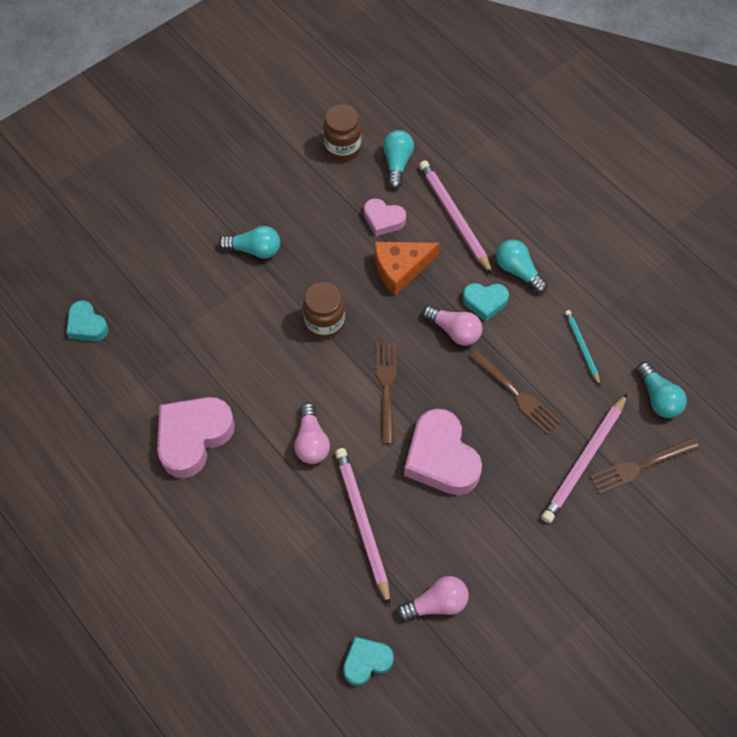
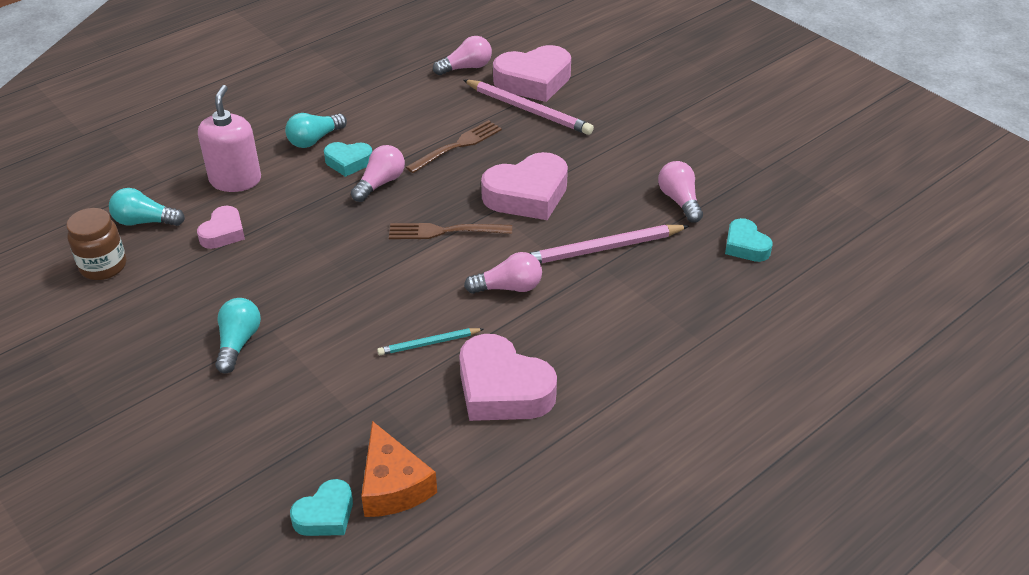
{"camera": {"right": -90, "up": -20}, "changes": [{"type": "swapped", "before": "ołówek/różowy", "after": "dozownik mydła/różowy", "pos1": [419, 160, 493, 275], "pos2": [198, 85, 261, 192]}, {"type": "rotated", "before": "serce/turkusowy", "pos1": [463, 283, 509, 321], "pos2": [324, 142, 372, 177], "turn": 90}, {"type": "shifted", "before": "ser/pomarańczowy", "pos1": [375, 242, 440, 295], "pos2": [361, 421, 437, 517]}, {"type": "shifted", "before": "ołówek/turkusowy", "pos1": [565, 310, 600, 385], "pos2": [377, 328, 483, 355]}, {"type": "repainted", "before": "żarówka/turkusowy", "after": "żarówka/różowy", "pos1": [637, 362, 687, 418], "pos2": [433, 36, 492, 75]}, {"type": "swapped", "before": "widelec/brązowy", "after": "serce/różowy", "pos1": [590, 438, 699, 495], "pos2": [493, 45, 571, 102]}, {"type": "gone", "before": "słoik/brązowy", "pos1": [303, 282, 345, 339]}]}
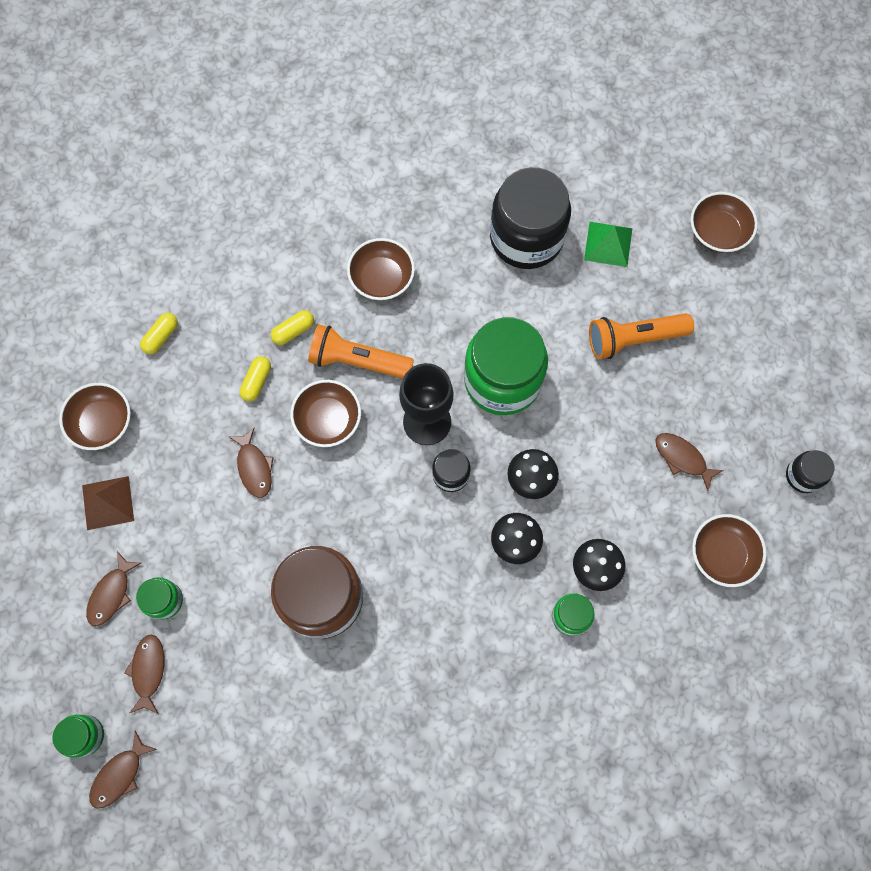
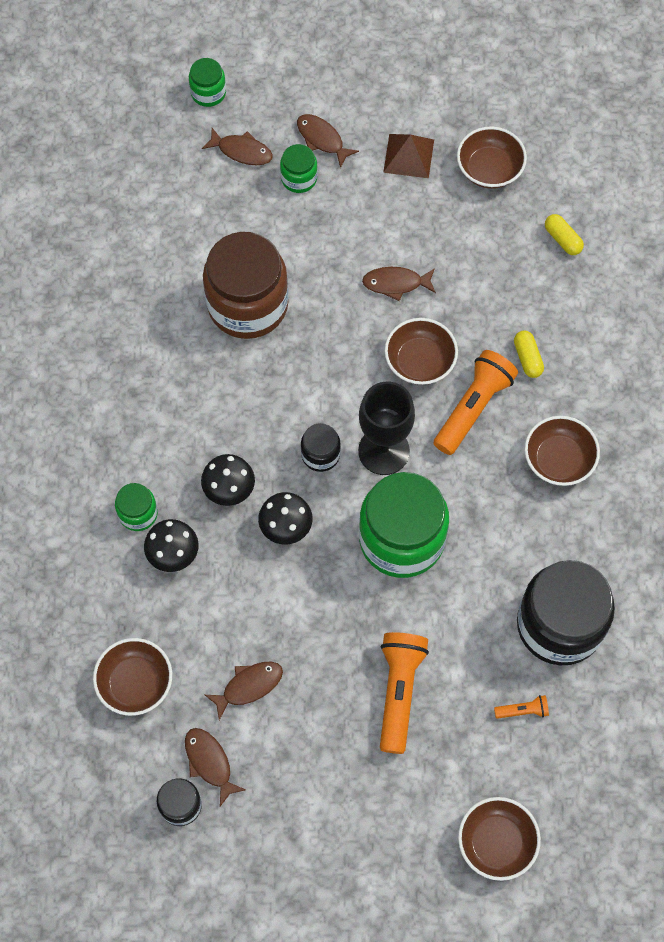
{"camera": {"right": 110, "up": -5}, "changes": [{"type": "shifted", "before": "ryba/brązowy", "pos1": [89, 731, 157, 809], "pos2": [185, 728, 246, 806]}, {"type": "swapped", "before": "piramida/zielony", "after": "latarka/pomarańczowy", "pos1": [584, 222, 633, 267], "pos2": [494, 695, 549, 719]}, {"type": "gone", "before": "kapsułka/żółty", "pos1": [240, 356, 271, 402]}]}
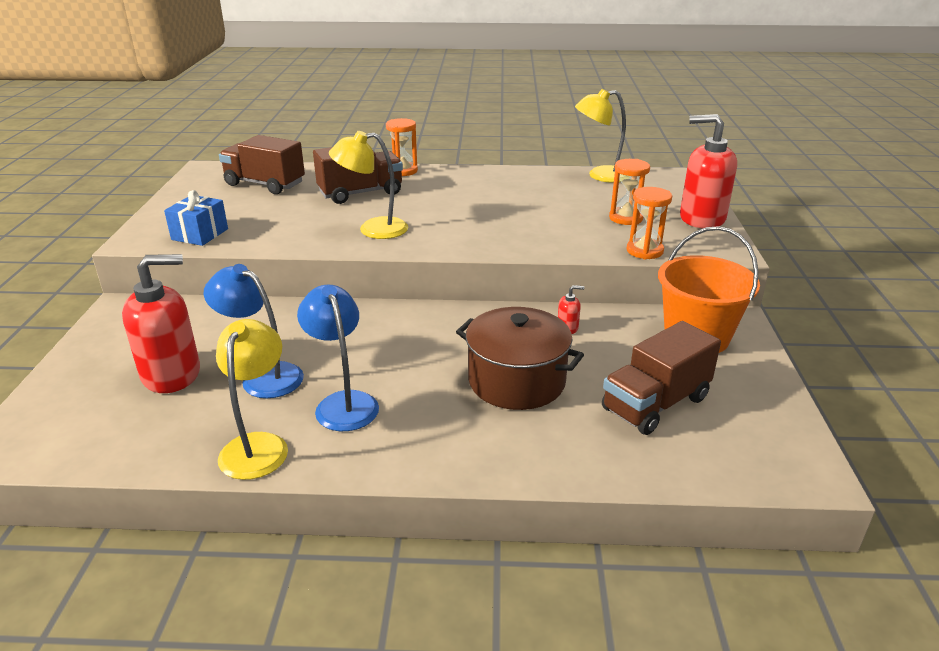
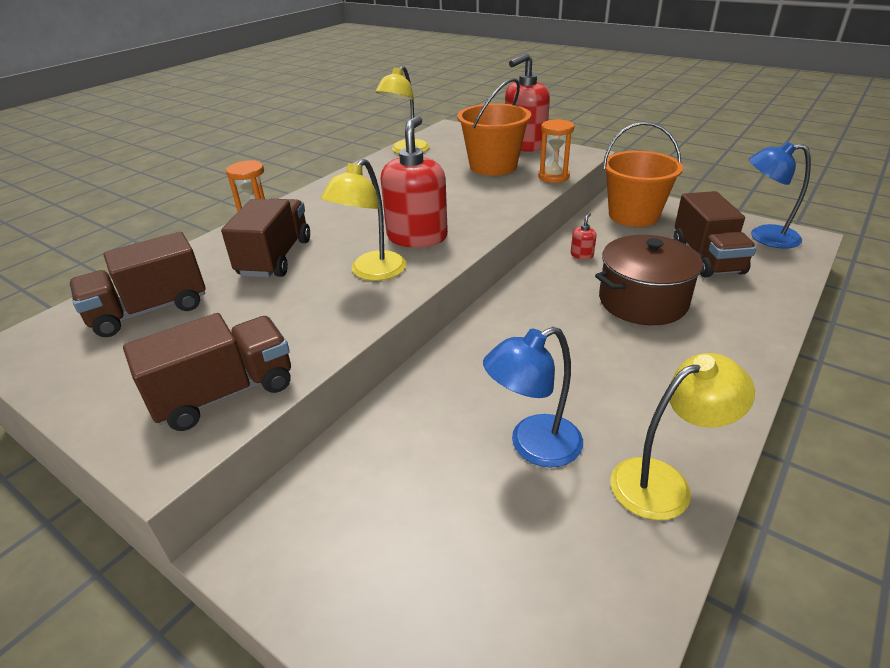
{"camera": {"right": -55, "up": 5}, "changes": [{"type": "swapped", "before": "prezent/niebieski", "after": "ciężarówka/brązowy", "pos1": [164, 190, 228, 246], "pos2": [123, 313, 291, 431]}, {"type": "shifted", "before": "dozownik mydła/czerwony", "pos1": [122, 254, 200, 393], "pos2": [381, 116, 448, 248]}, {"type": "swapped", "before": "klepsydra/pomarańczowy", "after": "wiadro/pomarańczowy", "pos1": [609, 159, 650, 225], "pos2": [457, 78, 531, 176]}, {"type": "rotated", "before": "lampka/żółty", "pos1": [216, 319, 288, 480], "pos2": [610, 353, 755, 520], "turn": 120}, {"type": "shifted", "before": "lampka/niebieski", "pos1": [297, 285, 379, 431], "pos2": [749, 141, 811, 249]}]}
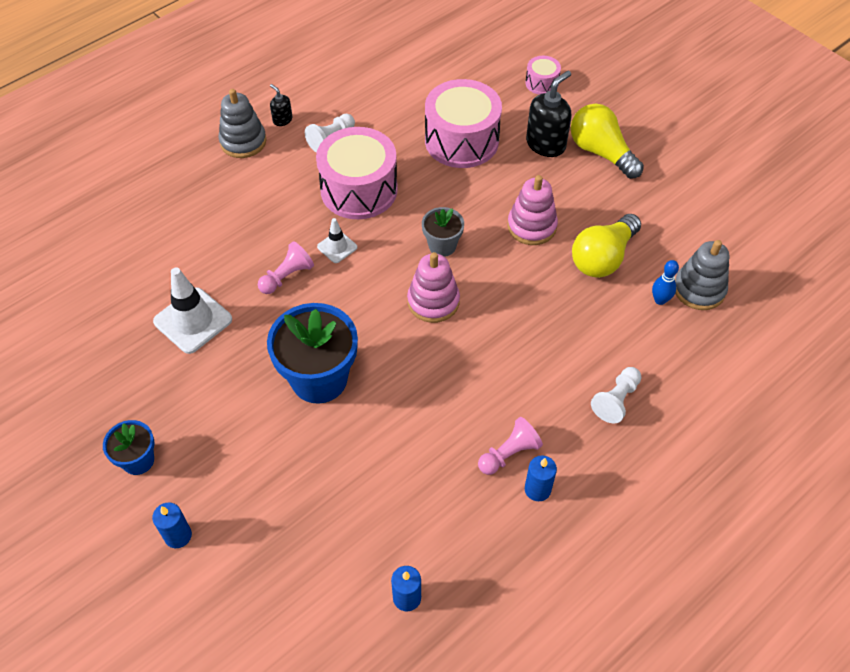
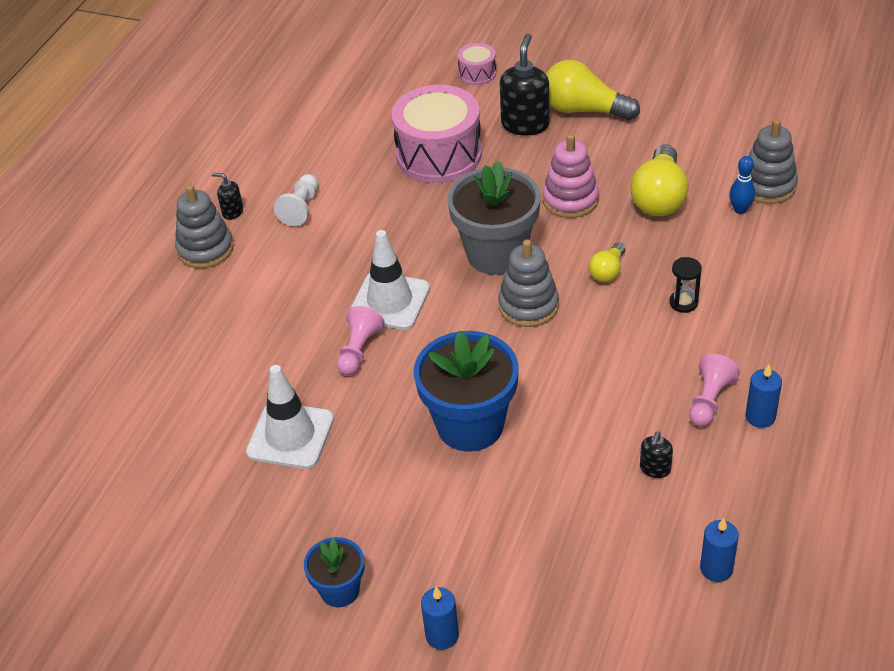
{"camera": {"right": -25, "up": -10}, "changes": [{"type": "scaled", "before": "pachołek/biały", "pos1": [317, 218, 357, 263], "pos2": [351, 230, 430, 330], "scale": 1.84}, {"type": "scaled", "before": "doniczka/szary", "pos1": [422, 207, 464, 257], "pos2": [447, 160, 541, 275], "scale": 1.87}, {"type": "repainted", "before": "zabawka nakładanka/różowy", "after": "zabawka nakładanka/szary", "pos1": [407, 252, 460, 323], "pos2": [498, 239, 559, 327]}, {"type": "new", "after": "żarówka/żółty", "pos2": [589, 242, 625, 282]}, {"type": "new", "after": "dozownik mydła/czarny", "pos2": [640, 431, 673, 478]}, {"type": "new", "after": "klepsydra/czarny", "pos2": [670, 257, 702, 313]}, {"type": "gone", "before": "bęben/różowy", "pos1": [316, 127, 398, 219]}, {"type": "gone", "before": "pionek/biały", "pos1": [591, 367, 641, 423]}]}
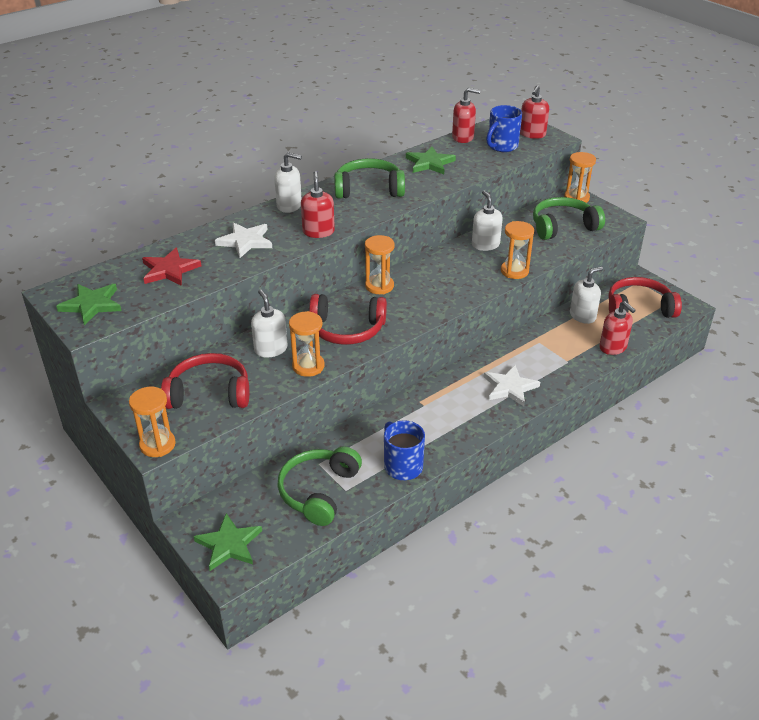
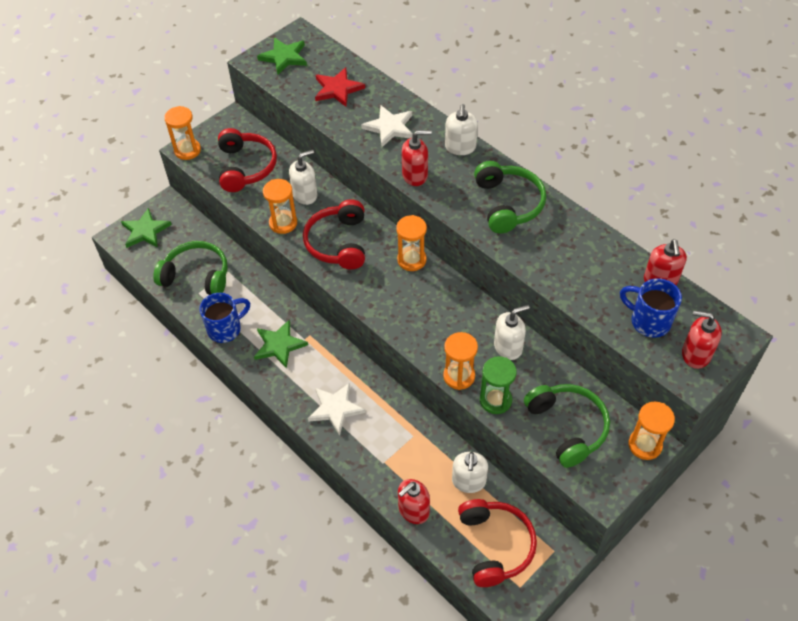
{"camera": {"right": 85, "up": 15}, "changes": [{"type": "shifted", "before": "gwiazda/zielony", "pos1": [406, 146, 456, 174], "pos2": [254, 319, 308, 369]}, {"type": "rotated", "before": "dozownik mydła/biały", "pos1": [570, 267, 603, 324], "pos2": [452, 452, 488, 493], "turn": 45}, {"type": "new", "after": "klepsydra/zielony", "pos2": [480, 356, 517, 414]}]}
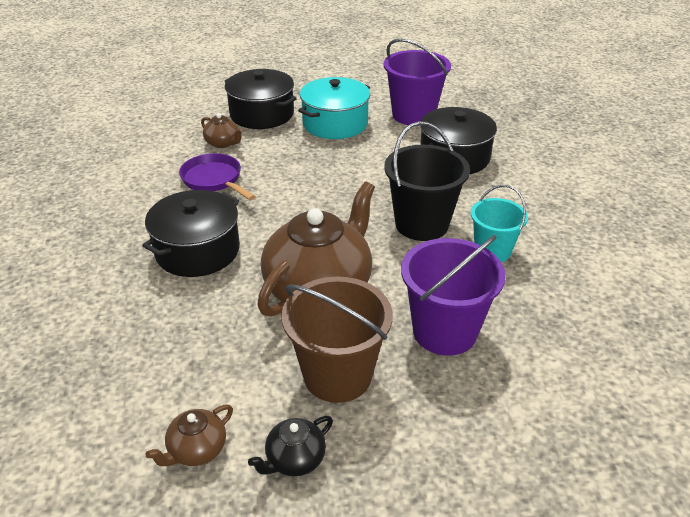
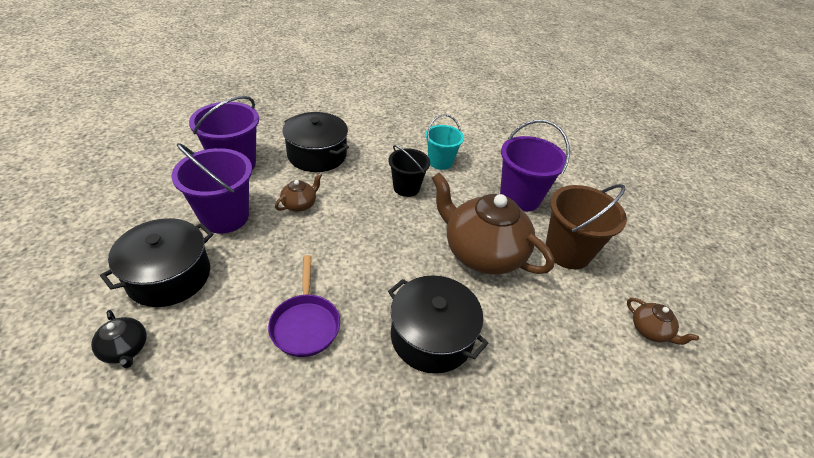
{"camera": {"right": -90, "up": 5}, "changes": [{"type": "shifted", "before": "imbryk/czarny", "pos1": [248, 416, 333, 476], "pos2": [91, 310, 147, 368]}, {"type": "swapped", "before": "garnek/turkusowy", "after": "wiadro/fioletowy", "pos1": [298, 77, 370, 139], "pos2": [171, 143, 252, 233]}, {"type": "rotated", "before": "patelnia/fioletowy", "pos1": [179, 153, 256, 200], "pos2": [268, 255, 340, 357], "turn": -60}, {"type": "shifted", "before": "imbryk/brązowy", "pos1": [201, 113, 243, 148], "pos2": [275, 173, 322, 212]}, {"type": "scaled", "before": "wiadro/czarny", "pos1": [384, 121, 470, 241], "pos2": [389, 145, 430, 197], "scale": 0.64}]}
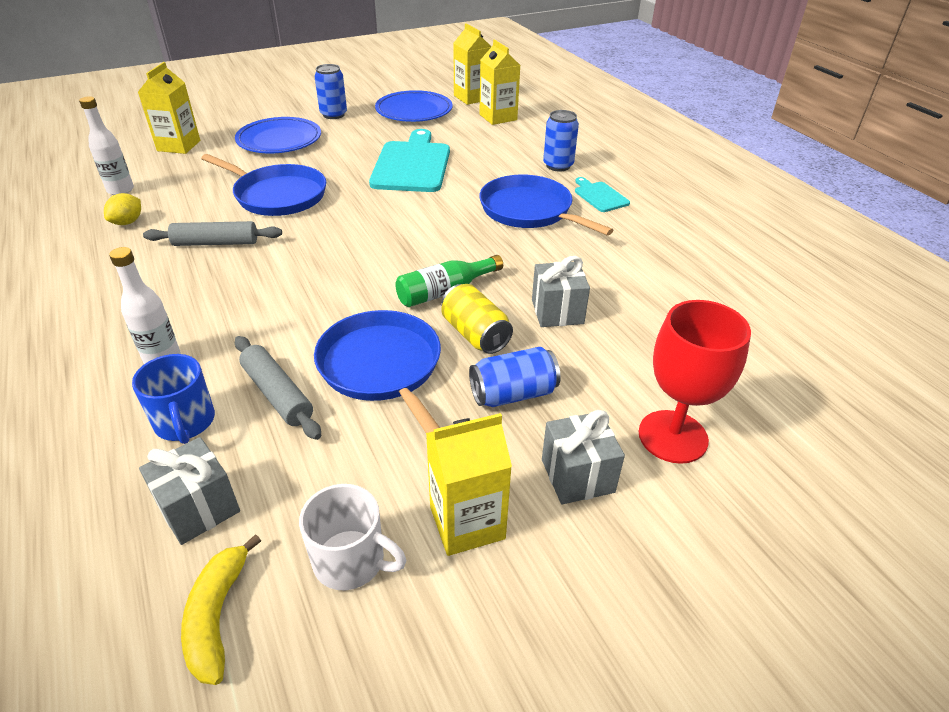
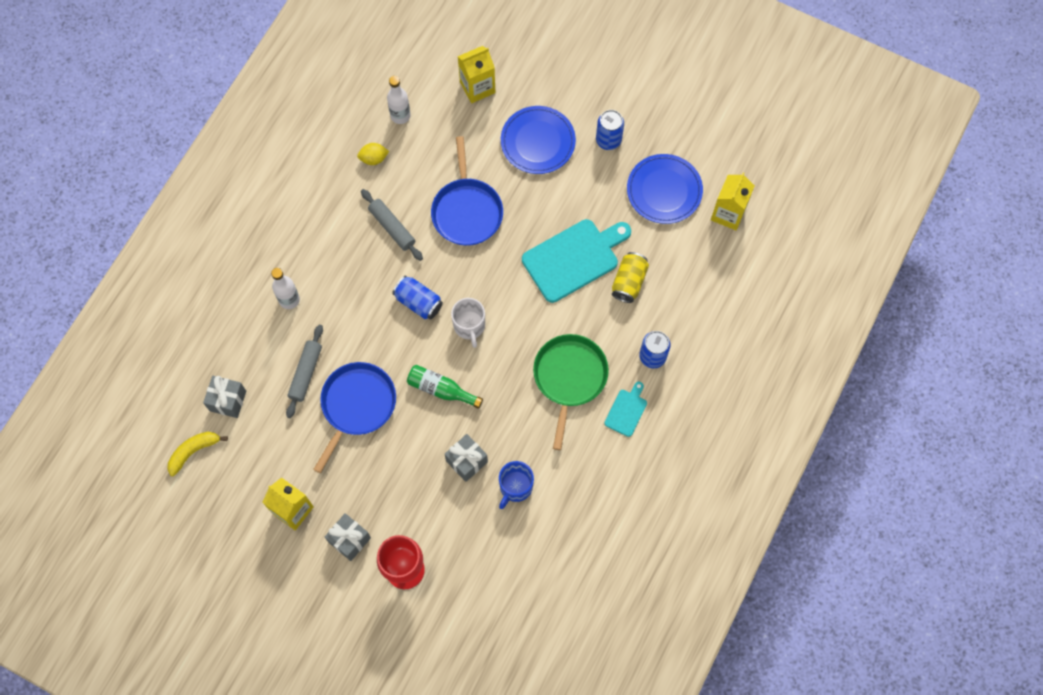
{"camera": {"right": 55, "up": 30}, "changes": [{"type": "shifted", "before": "puszka/niebieski", "pos1": [469, 347, 561, 407], "pos2": [392, 276, 443, 320]}, {"type": "shifted", "before": "kubek/biały", "pos1": [299, 484, 406, 590], "pos2": [451, 298, 485, 348]}, {"type": "shifted", "before": "kubek/niebieski", "pos1": [132, 354, 215, 444], "pos2": [499, 461, 534, 509]}, {"type": "repainted", "before": "patelnia/niebieski", "after": "patelnia/zielony", "pos1": [479, 174, 613, 235], "pos2": [533, 334, 609, 450]}, {"type": "shifted", "before": "puszka/żółty", "pos1": [441, 284, 513, 354], "pos2": [612, 252, 649, 303]}, {"type": "gone", "before": "karton mleka/żółty", "pos1": [479, 40, 520, 125]}]}
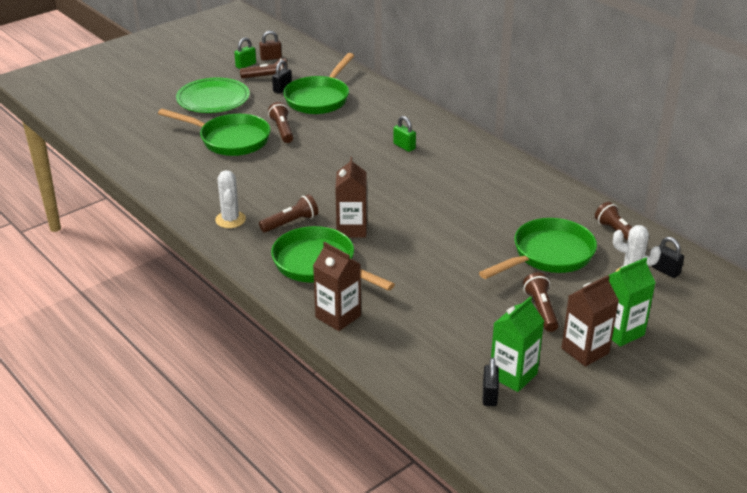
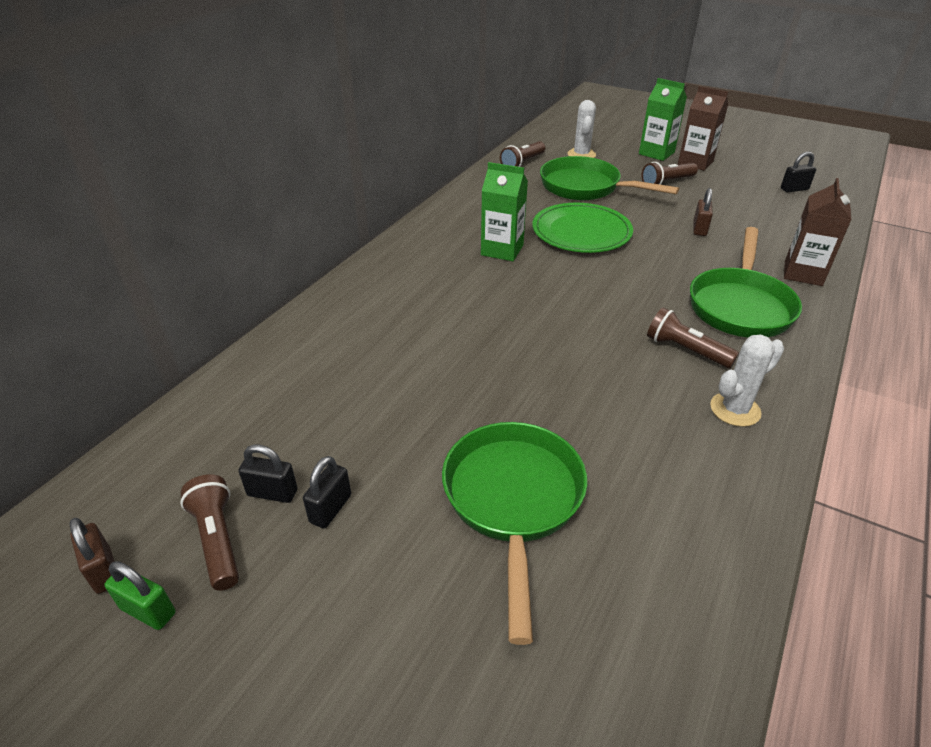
{"camera": {"right": -110, "up": 5}, "changes": [{"type": "shifted", "before": "kłódka/czarny", "pos1": [652, 237, 684, 278], "pos2": [303, 456, 351, 528]}, {"type": "shifted", "before": "karton mleka/zielony", "pos1": [491, 296, 544, 392], "pos2": [481, 162, 528, 261]}, {"type": "shifted", "before": "talerz/zielony", "pos1": [176, 77, 250, 113], "pos2": [532, 203, 633, 253]}, {"type": "new", "after": "kłódka/brązowy", "pos2": [693, 188, 713, 236]}, {"type": "gone", "before": "latarka/brązowy", "pos1": [268, 102, 293, 143]}, {"type": "gone", "before": "patelnia/zielony", "pos1": [283, 53, 354, 114]}, {"type": "gone", "before": "karton mleka/brązowy", "pos1": [335, 157, 367, 238]}, {"type": "gone", "before": "kłódka/zielony", "pos1": [393, 116, 416, 152]}]}
